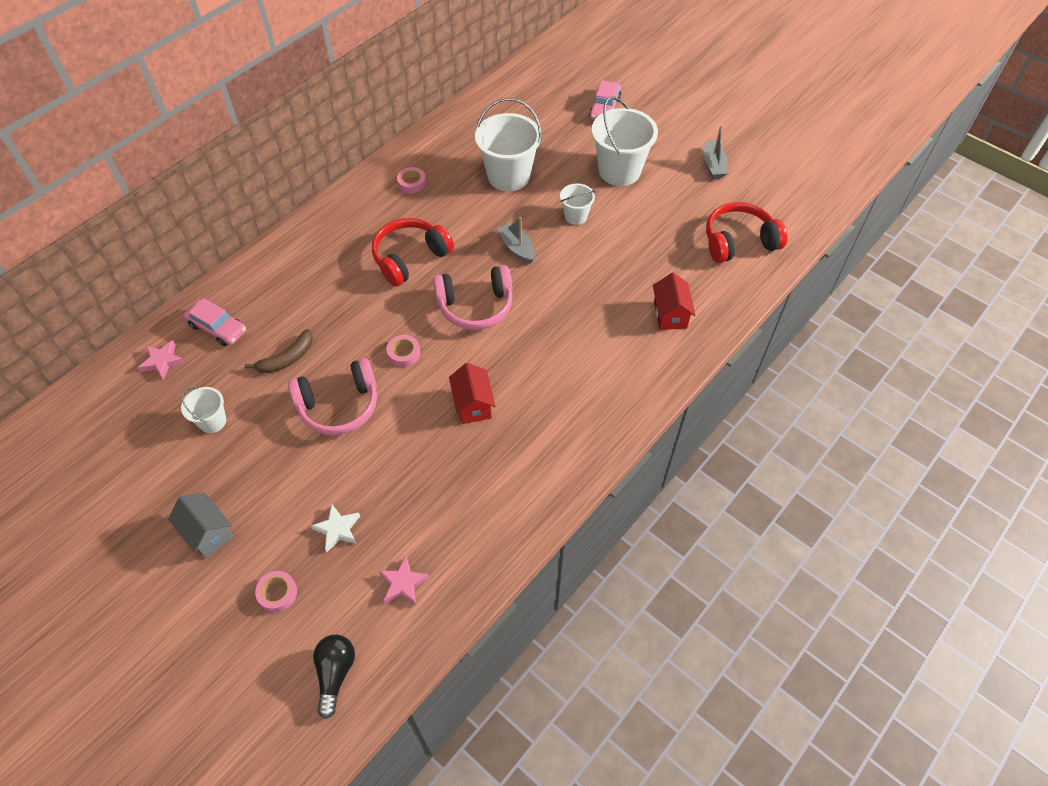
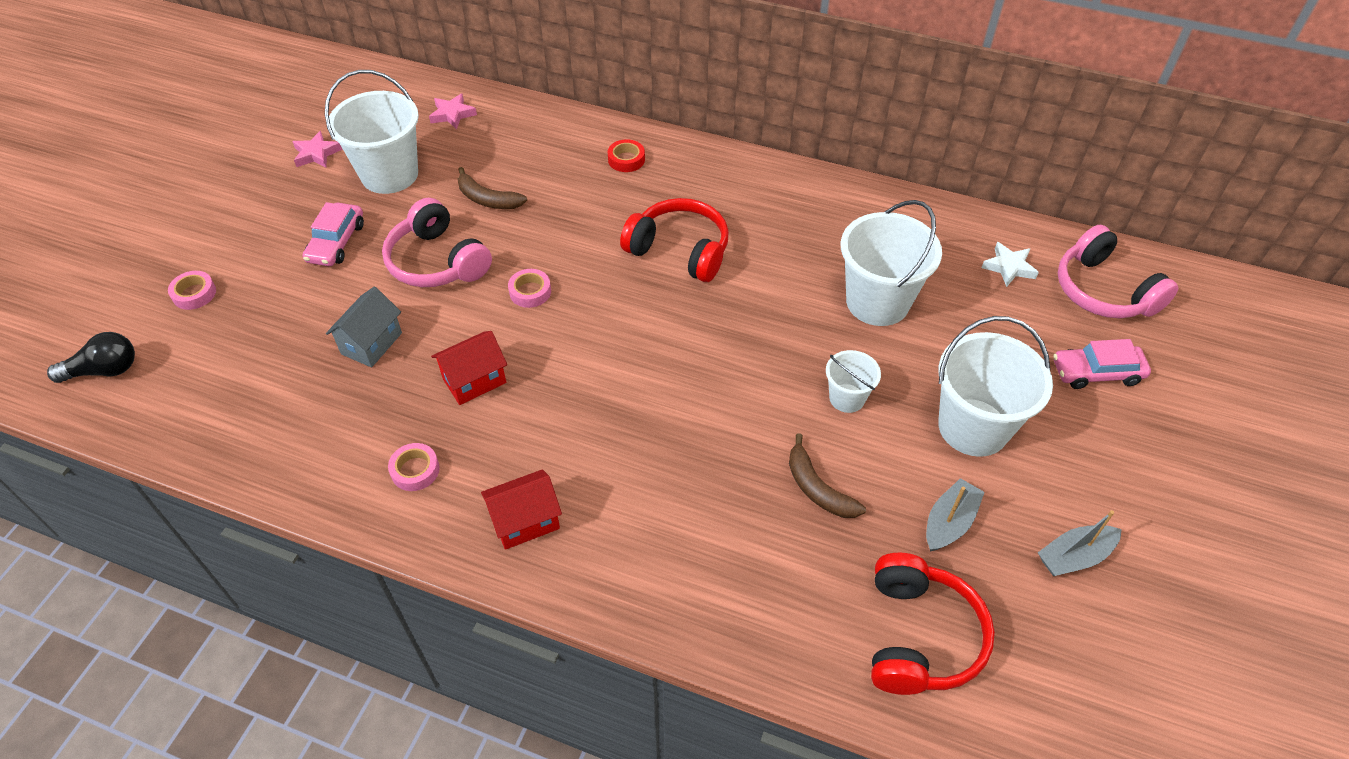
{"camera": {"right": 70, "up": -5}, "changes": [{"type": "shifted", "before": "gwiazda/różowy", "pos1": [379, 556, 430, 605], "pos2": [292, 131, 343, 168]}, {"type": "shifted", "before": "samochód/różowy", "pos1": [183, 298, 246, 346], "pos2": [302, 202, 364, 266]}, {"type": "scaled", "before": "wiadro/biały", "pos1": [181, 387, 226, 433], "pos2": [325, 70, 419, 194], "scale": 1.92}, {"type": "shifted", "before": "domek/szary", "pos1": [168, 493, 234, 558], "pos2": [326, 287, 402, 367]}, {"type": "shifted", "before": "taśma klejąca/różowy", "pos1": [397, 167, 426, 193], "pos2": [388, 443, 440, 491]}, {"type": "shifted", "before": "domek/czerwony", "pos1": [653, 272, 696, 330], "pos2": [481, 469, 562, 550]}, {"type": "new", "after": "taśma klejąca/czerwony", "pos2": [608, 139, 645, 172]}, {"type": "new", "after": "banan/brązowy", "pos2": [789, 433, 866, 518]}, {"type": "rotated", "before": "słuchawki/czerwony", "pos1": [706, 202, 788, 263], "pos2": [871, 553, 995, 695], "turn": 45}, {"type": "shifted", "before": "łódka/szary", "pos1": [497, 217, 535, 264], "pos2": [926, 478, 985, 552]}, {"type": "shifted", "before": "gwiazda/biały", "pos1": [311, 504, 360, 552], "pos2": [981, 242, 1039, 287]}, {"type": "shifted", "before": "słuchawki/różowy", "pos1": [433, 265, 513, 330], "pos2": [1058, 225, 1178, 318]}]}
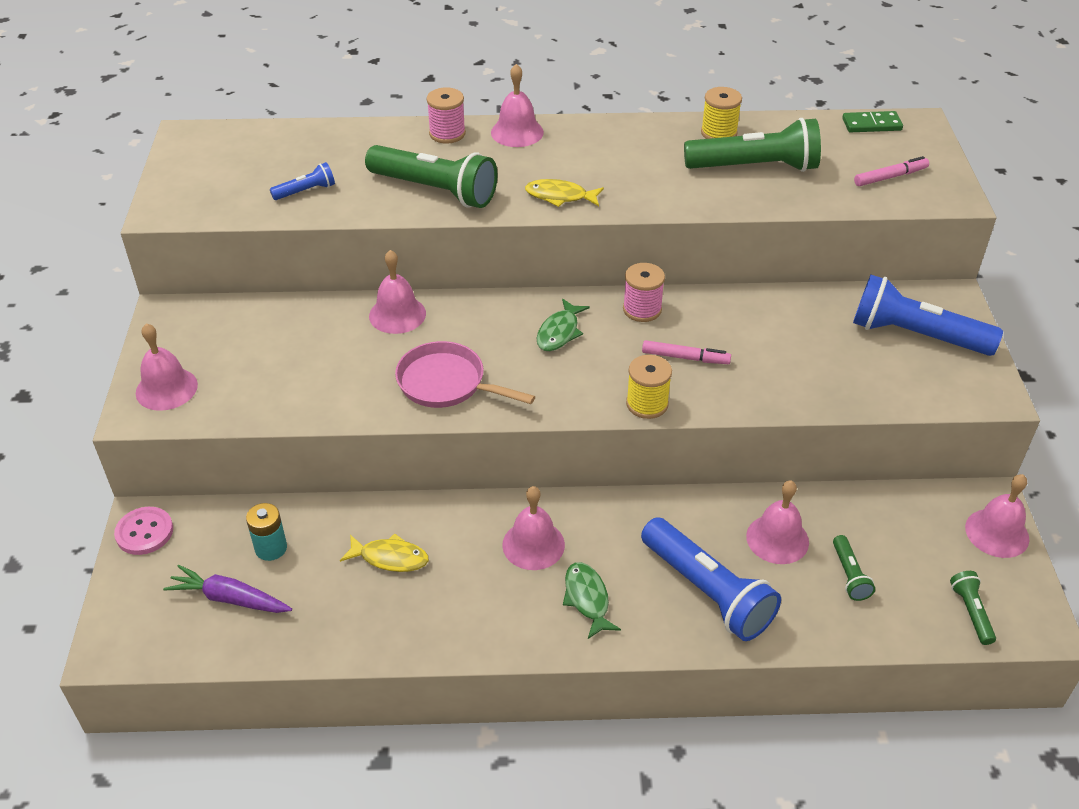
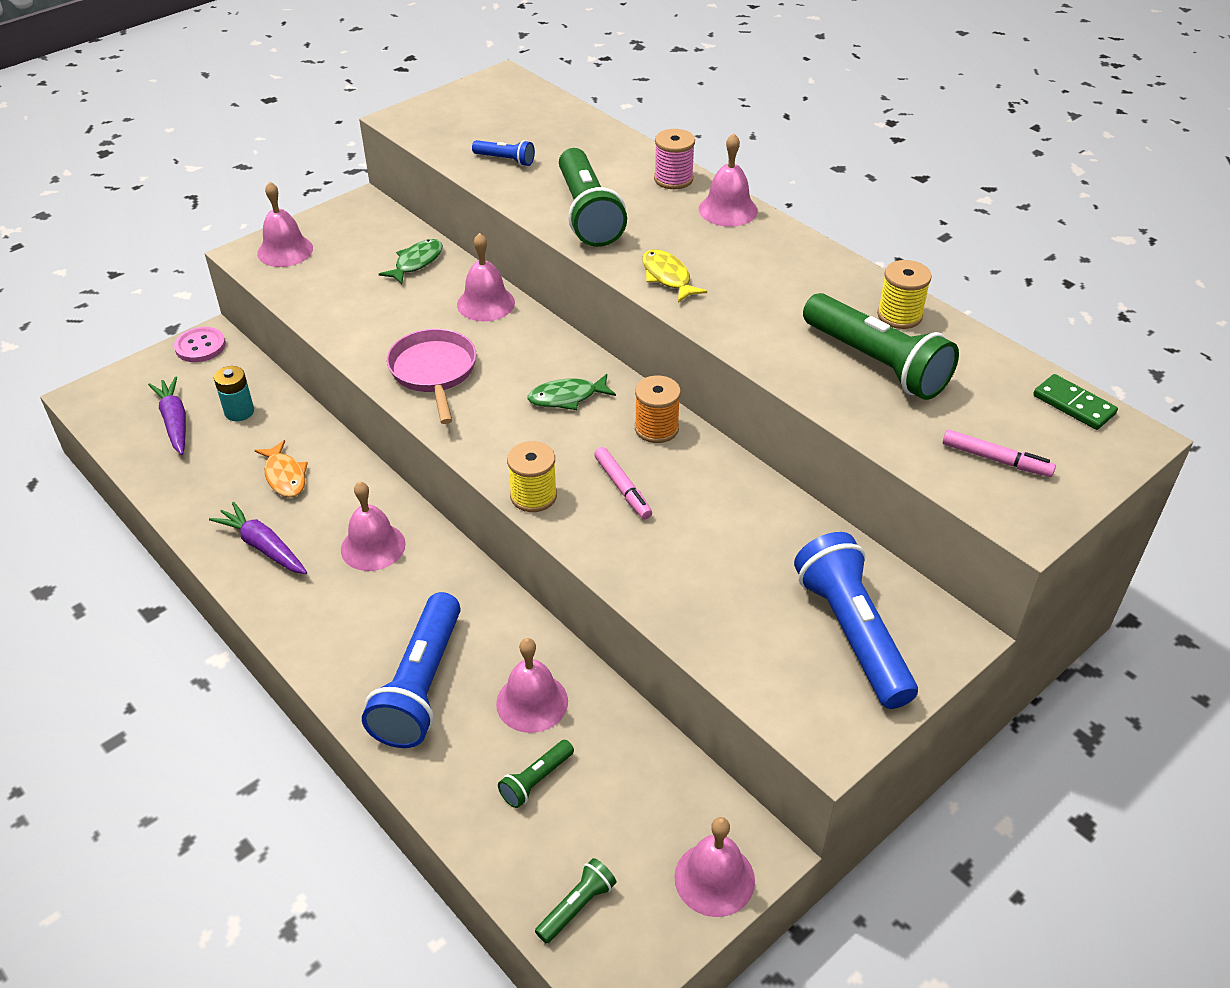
{"camera": {"right": 50, "up": 0}, "changes": [{"type": "new", "after": "marchewka/fioletowy", "pos2": [209, 502, 307, 574]}, {"type": "repainted", "before": "ryba/żółty", "after": "ryba/pomarańczowy", "pos1": [340, 533, 429, 572], "pos2": [254, 440, 308, 498]}, {"type": "shifted", "before": "ryba/zielony", "pos1": [563, 562, 621, 639], "pos2": [379, 239, 443, 285]}, {"type": "repainted", "before": "szpulka/różowy", "after": "szpulka/pomarańczowy", "pos1": [623, 263, 665, 322], "pos2": [635, 375, 681, 443]}]}
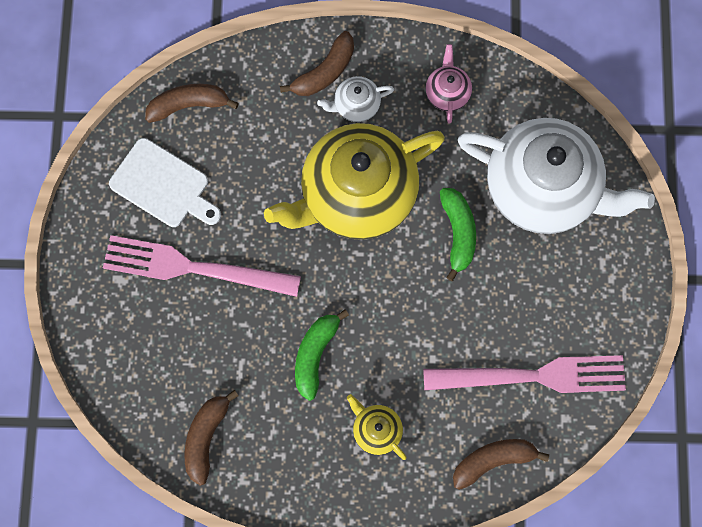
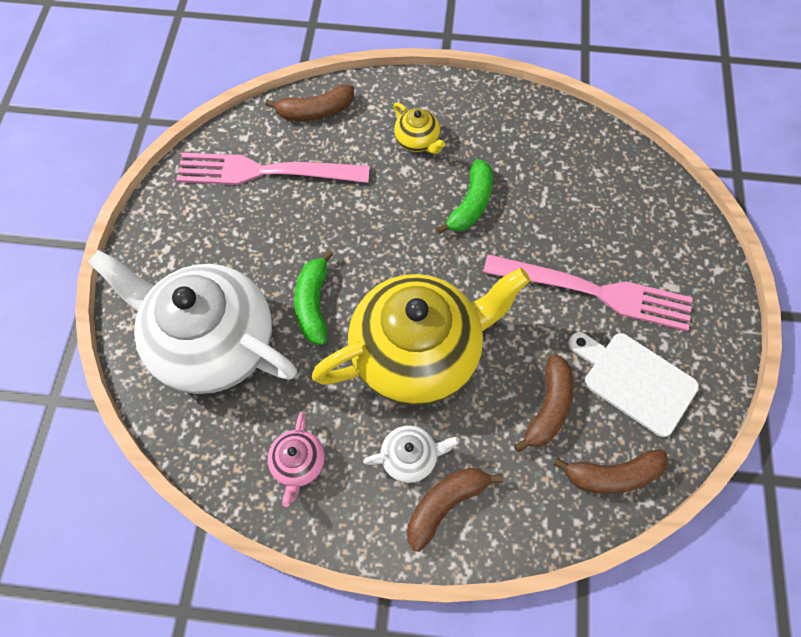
{"camera": {"right": -175, "up": -10}, "changes": [{"type": "shifted", "before": "banan/brązowy", "pos1": [185, 390, 239, 486], "pos2": [514, 354, 574, 453]}]}
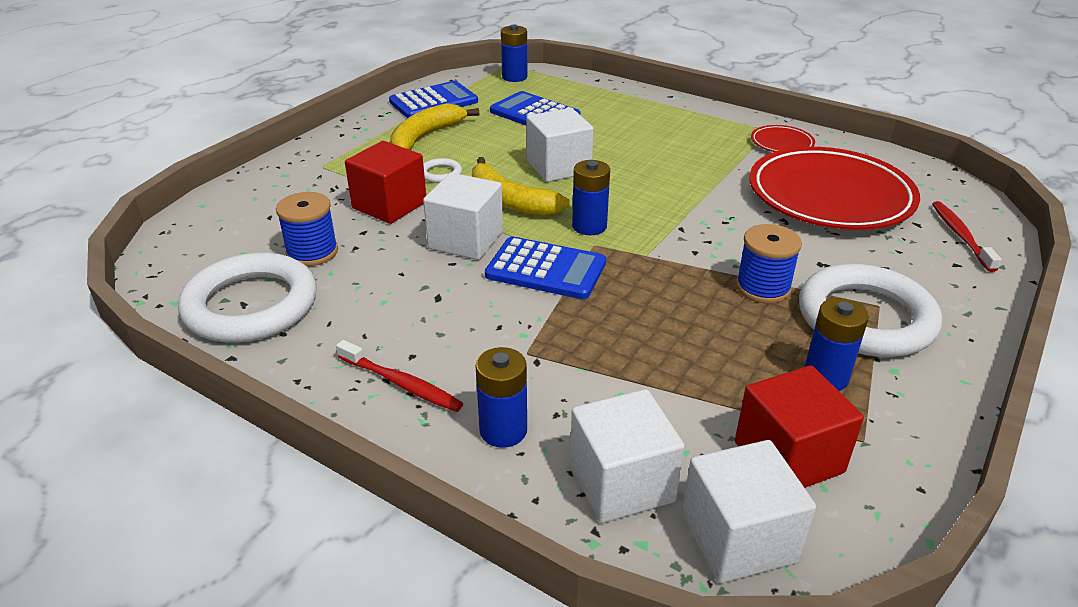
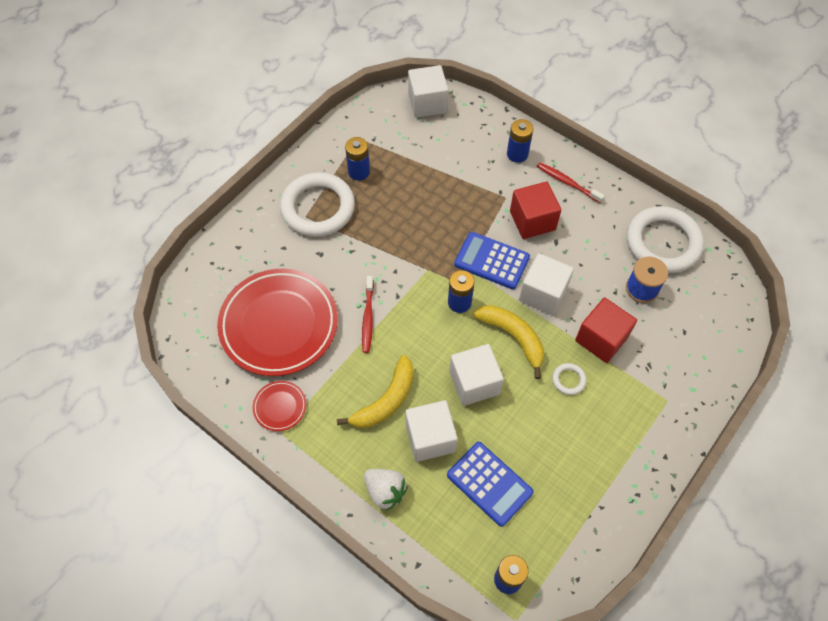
{"camera": {"right": -175, "up": 25}, "changes": [{"type": "shifted", "before": "banan/żółty", "pos1": [390, 103, 479, 150], "pos2": [337, 355, 414, 428]}, {"type": "shifted", "before": "szczoteczka do zębów/czerwony", "pos1": [932, 201, 1002, 272], "pos2": [362, 276, 374, 353]}, {"type": "new", "after": "truskawka/biały", "pos2": [364, 469, 408, 511]}, {"type": "shifted", "before": "sześcian/biały", "pos1": [570, 389, 685, 523], "pos2": [405, 400, 458, 462]}, {"type": "shifted", "before": "sześcian/czerwony", "pos1": [735, 366, 864, 488], "pos2": [510, 181, 561, 239]}, {"type": "gone", "before": "kalkulator/niebieski", "pos1": [389, 81, 478, 118]}, {"type": "gone", "before": "szpulka/niebieski", "pos1": [736, 224, 802, 304]}]}
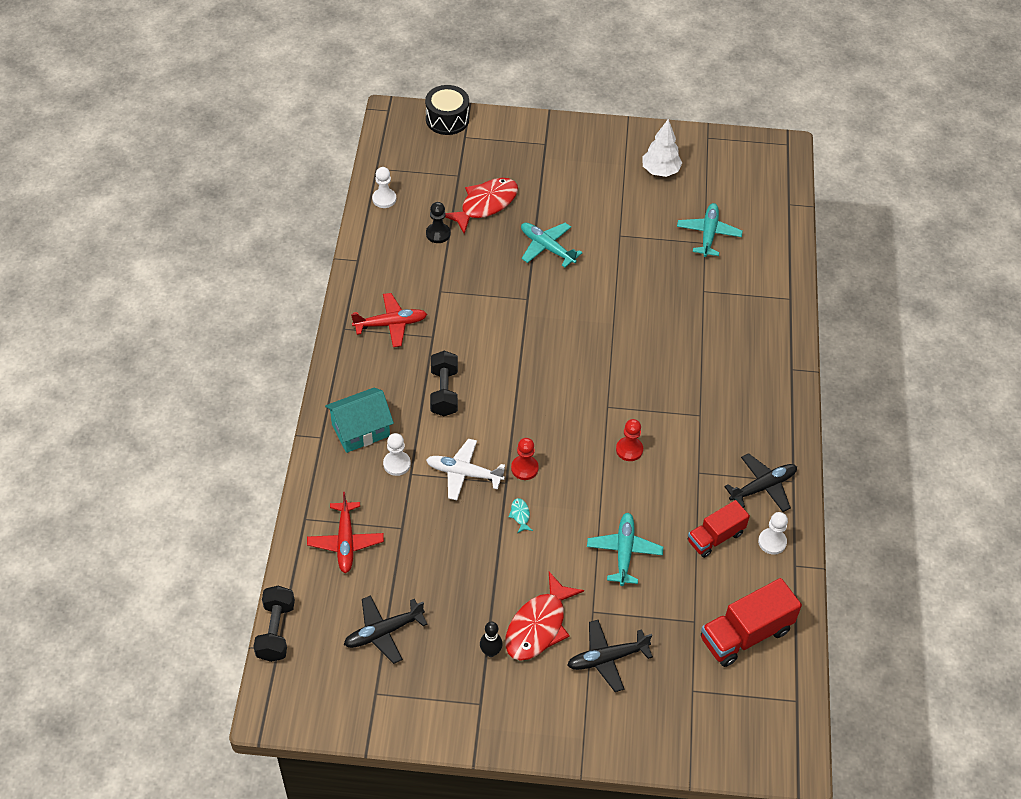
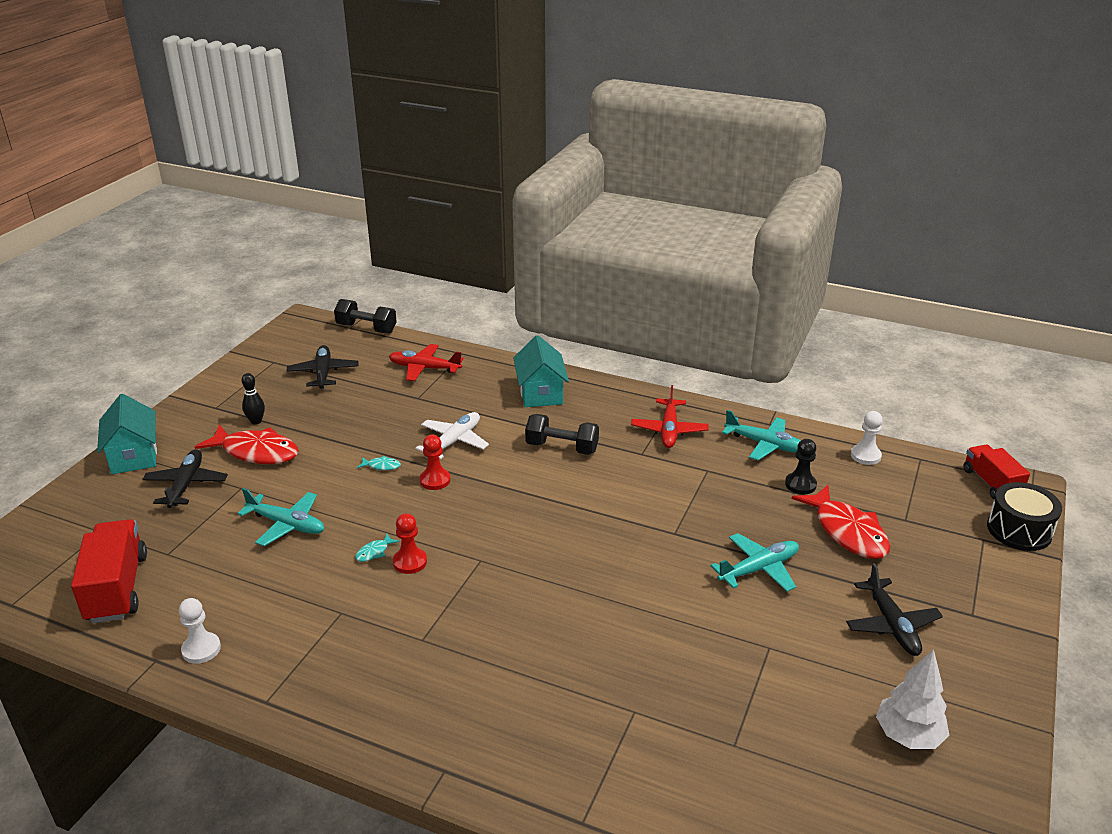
{"camera": {"right": 110, "up": -20}, "changes": [{"type": "new", "after": "domek/turkusowy", "pos2": [97, 394, 157, 474]}, {"type": "rotated", "before": "ryba/czerwony", "pos1": [505, 572, 584, 661], "pos2": [195, 424, 299, 464], "turn": 150}, {"type": "new", "after": "ryba/turkusowy", "pos2": [355, 534, 399, 562]}, {"type": "shifted", "before": "samolot/turkusowy", "pos1": [677, 203, 743, 257], "pos2": [722, 410, 801, 461]}, {"type": "shifted", "before": "samolot/czarny", "pos1": [724, 453, 797, 512], "pos2": [846, 563, 943, 656]}, {"type": "shifted", "before": "ciężarówka/czerwony", "pos1": [688, 500, 750, 558], "pos2": [963, 445, 1030, 499]}, {"type": "gone", "before": "pionek/biały", "pos1": [383, 433, 411, 476]}]}
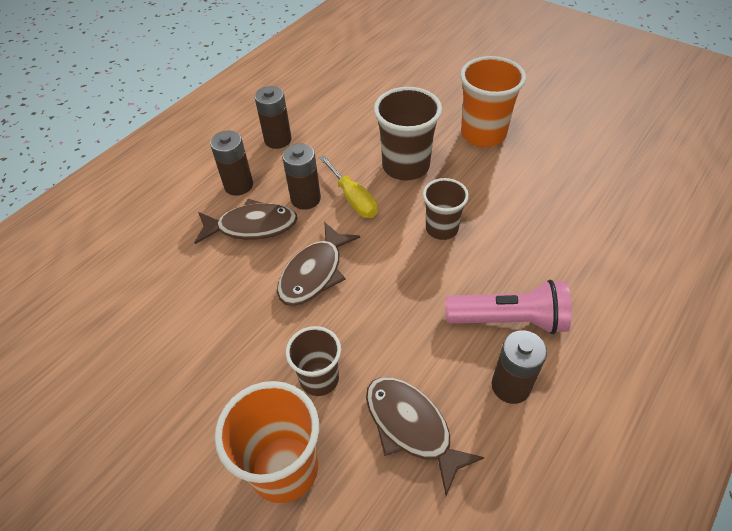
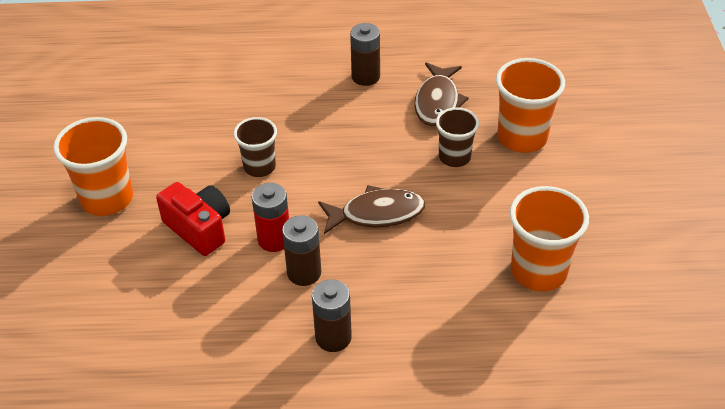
{"camera": {"right": -130, "up": -5}, "changes": [{"type": "swapped", "before": "szklanka/brązowy", "after": "aparat fotograficzny/czerwony", "pos1": [374, 87, 442, 181], "pos2": [156, 182, 230, 256]}, {"type": "swapped", "before": "śrubokręt/żółty", "after": "bateria/czerwony", "pos1": [319, 155, 378, 218], "pos2": [252, 183, 289, 252]}, {"type": "new", "after": "szklanka/pomarańczowy", "pos2": [510, 186, 589, 291]}, {"type": "gone", "before": "ryba/brązowy", "pos1": [194, 199, 298, 244]}, {"type": "gone", "before": "bateria/brązowy", "pos1": [255, 86, 292, 149]}, {"type": "gone", "before": "latarka/różowy", "pos1": [445, 280, 572, 334]}]}
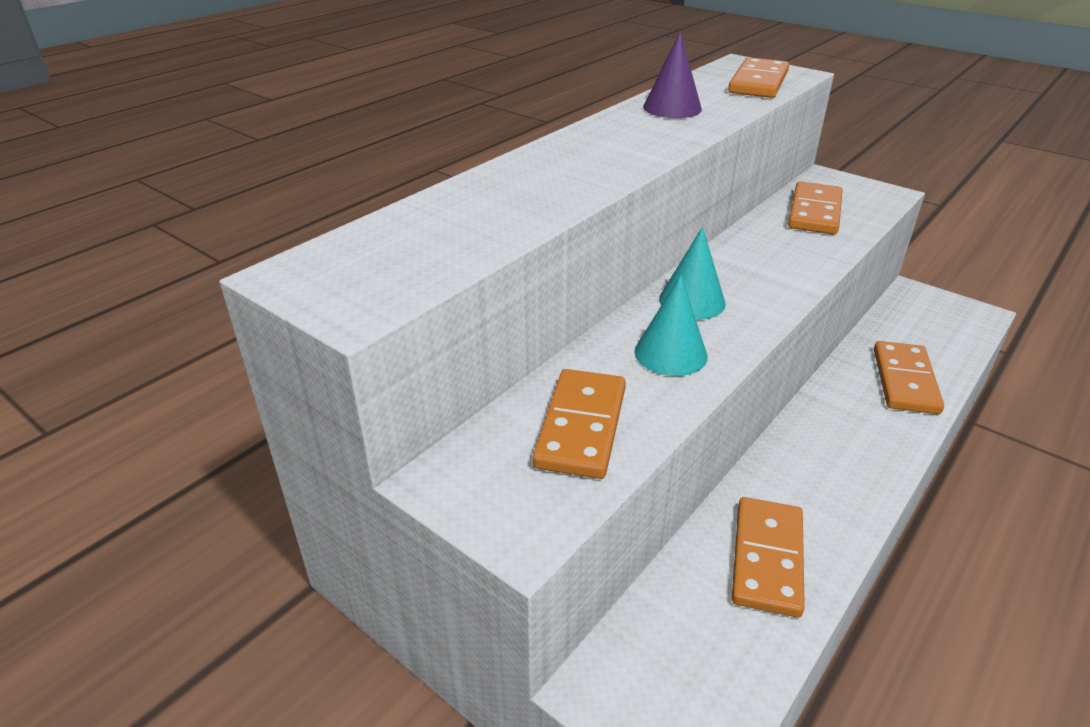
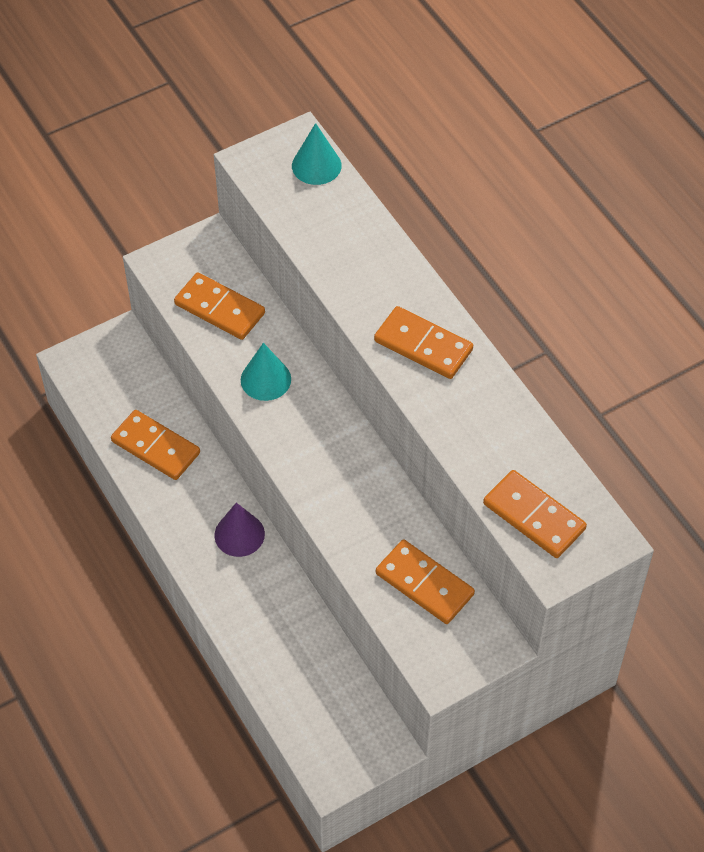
{"camera": {"right": 110, "up": 20}, "changes": [{"type": "shifted", "before": "stożek/fioletowy", "pos1": [643, 31, 702, 118], "pos2": [214, 503, 265, 557]}, {"type": "shifted", "before": "stożek/turkusowy", "pos1": [659, 227, 726, 320], "pos2": [292, 123, 342, 185]}, {"type": "shifted", "before": "kostka domina/pomarańczowy", "pos1": [874, 341, 944, 414], "pos2": [374, 306, 473, 379]}]}
